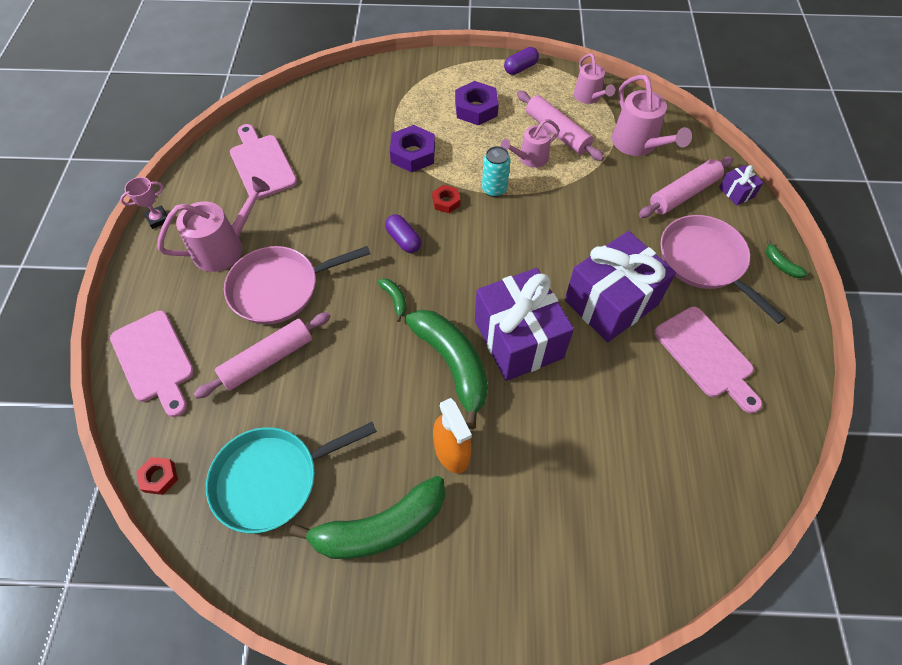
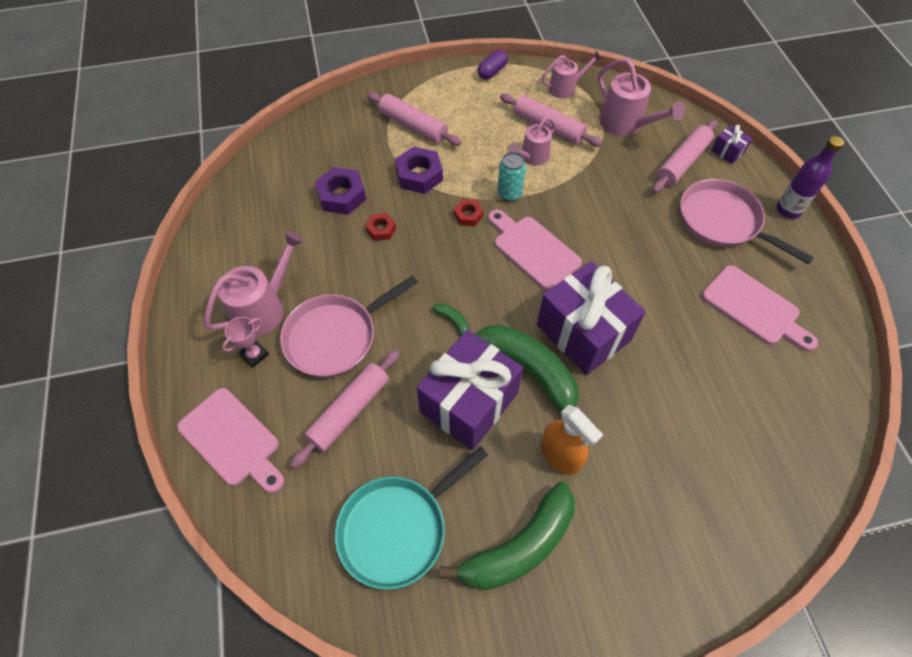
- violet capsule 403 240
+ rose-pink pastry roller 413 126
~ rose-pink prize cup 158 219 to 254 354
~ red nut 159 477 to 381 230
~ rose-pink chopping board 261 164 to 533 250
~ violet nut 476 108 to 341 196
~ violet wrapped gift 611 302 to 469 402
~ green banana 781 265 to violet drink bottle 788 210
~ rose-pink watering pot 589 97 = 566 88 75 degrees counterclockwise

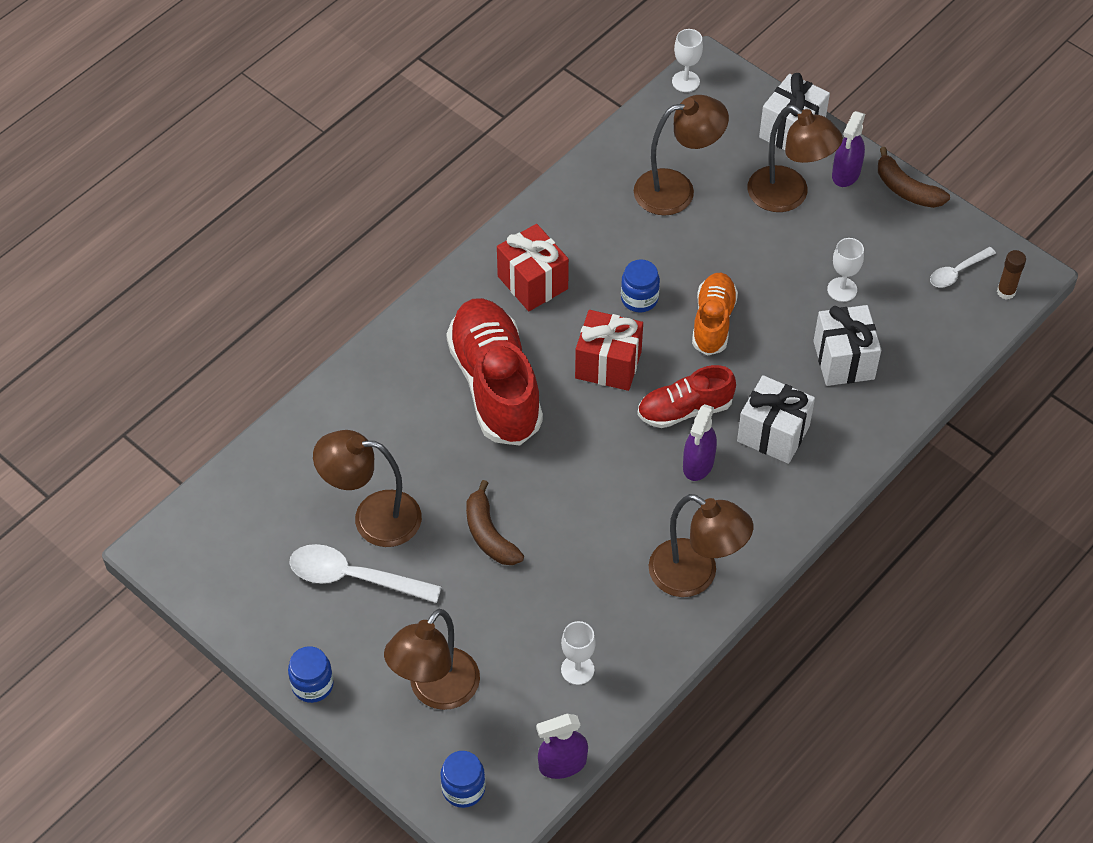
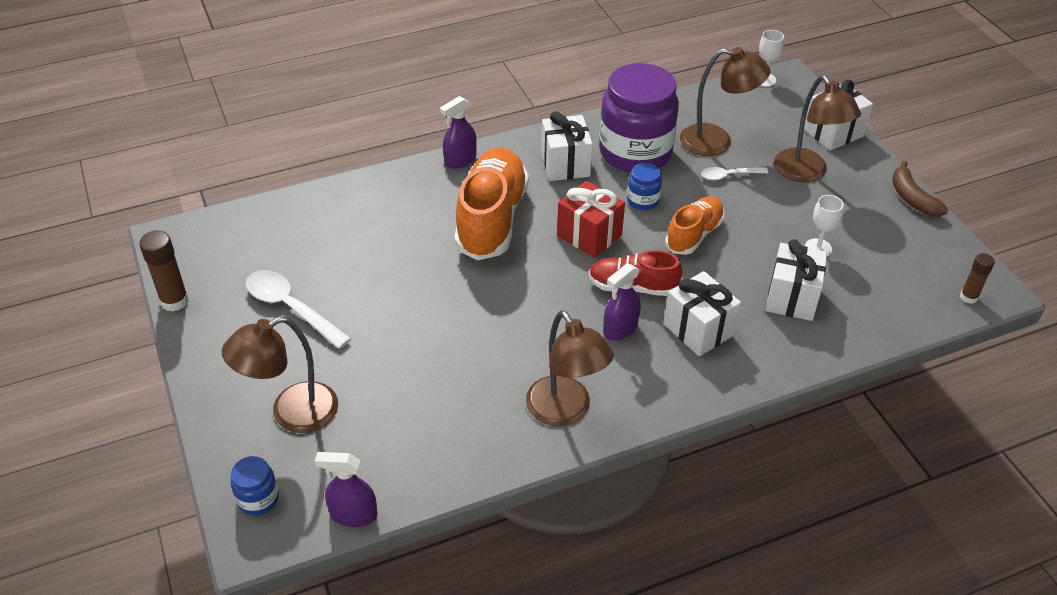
- royal blue preserve jar 312 685
- brown desk lamp 373 518
- brown banana 489 534
- snow-white wine glass 577 669
+ brown stick of glue 174 301
+ violet preserve jar 635 152
~ violet spray bottle 846 173 to 460 160
~ snow-white tablespoon 957 272 to 729 175
~ red shoe 495 385 to orange-coloured shoe 491 219
~ red wrapped gift 532 282 to snow-white wrapped gift 565 164

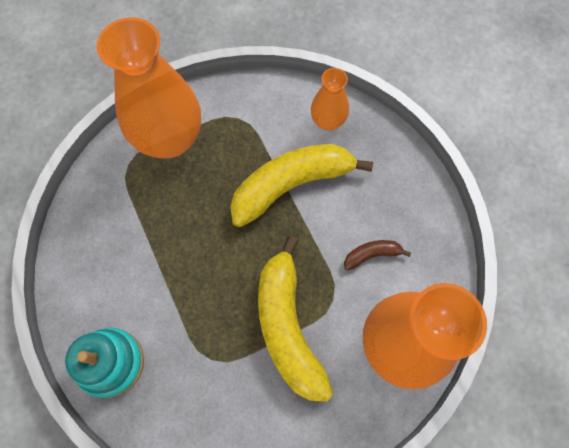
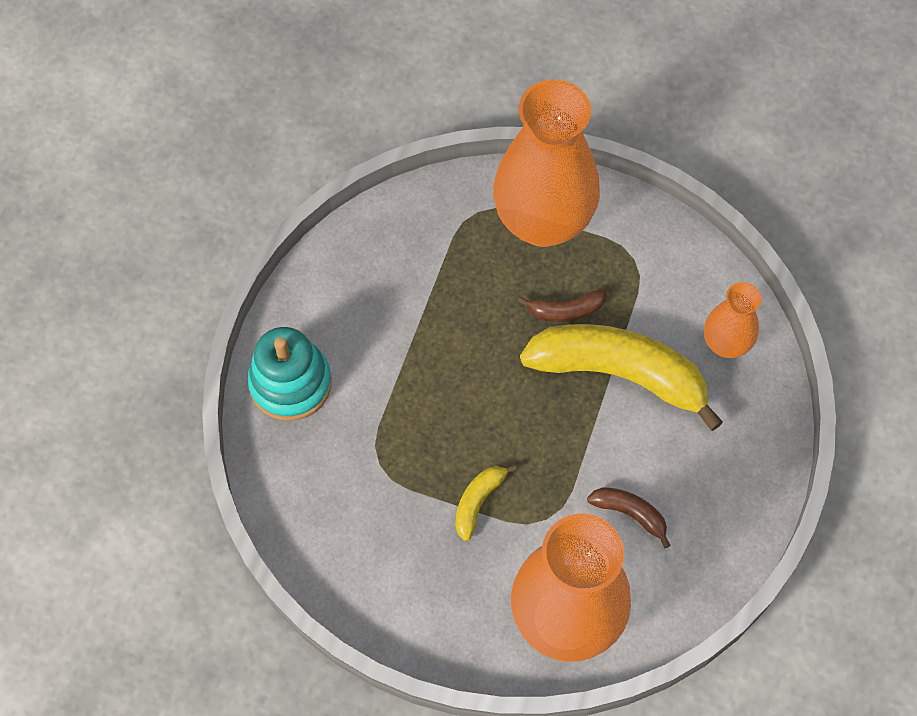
+ brown banana 565 311
~ golden banana 288 327 = 478 502 x0.44

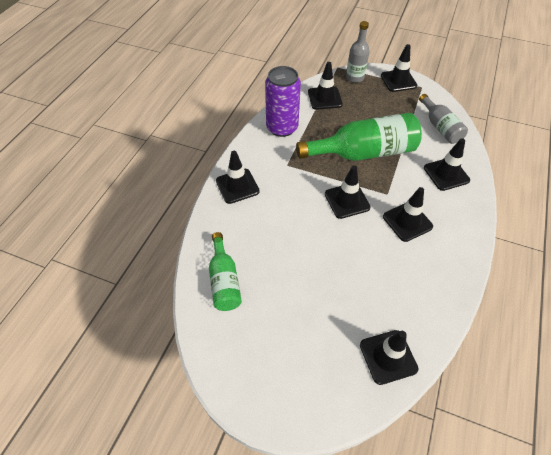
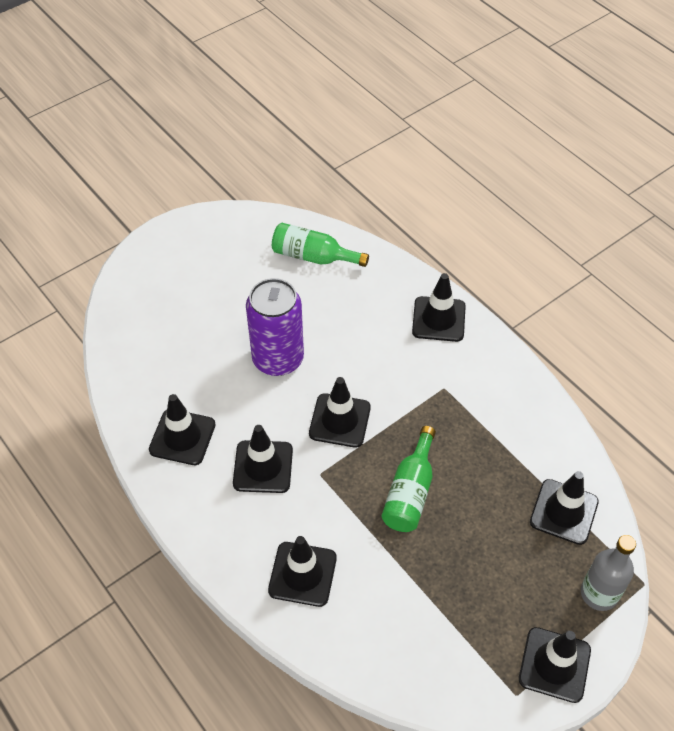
- grey drink bottle 440 127
~ violet tin 282 128 to 278 359
~ jet-black traffic cone 388 357 to 182 437
~ green drink bottle 363 153 = 410 492 x0.57

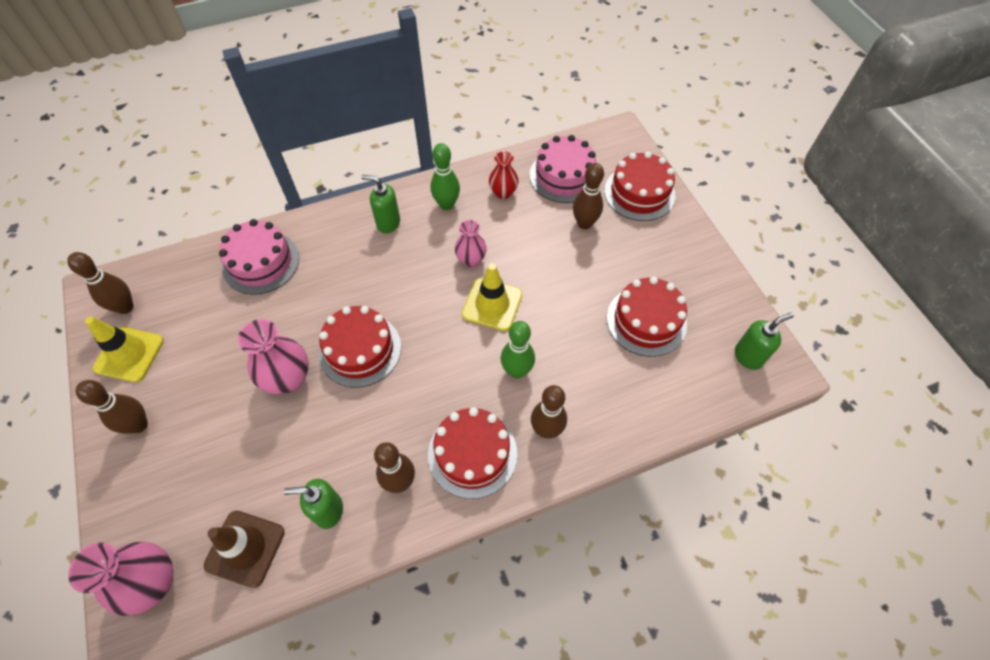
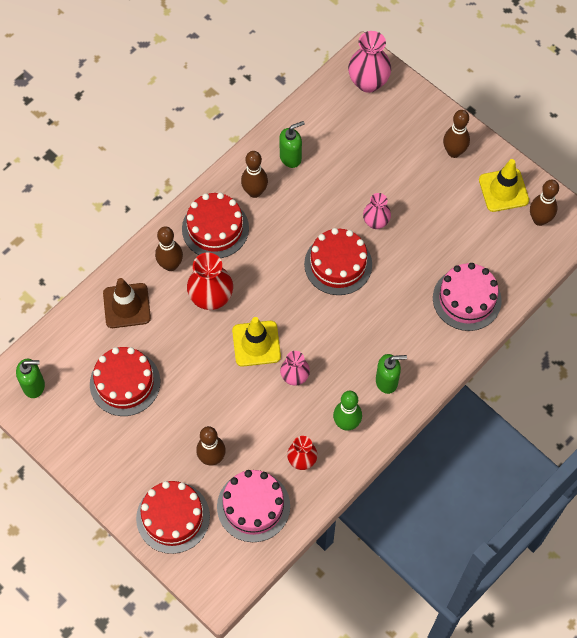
~ brown traffic cone 245 548 to 127 306
~ green tenpin 516 371 to red vase 211 298
~ green soap pump 748 356 = 34 386 135 degrees counterclockwise
~ rose-pink vase 288 379 = 376 222 x0.62

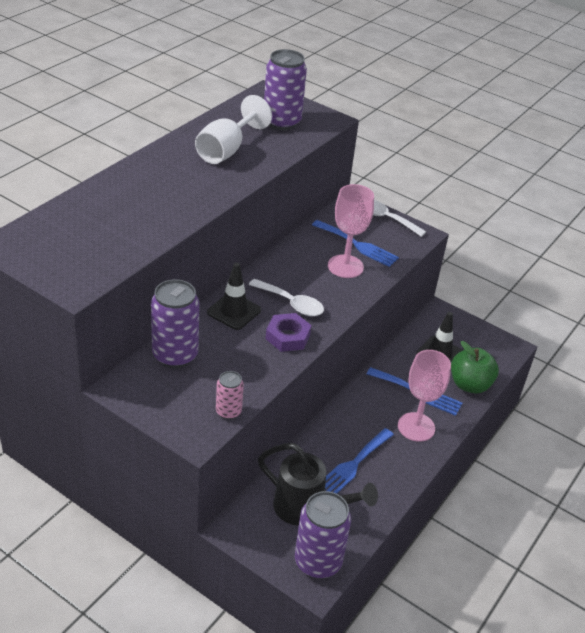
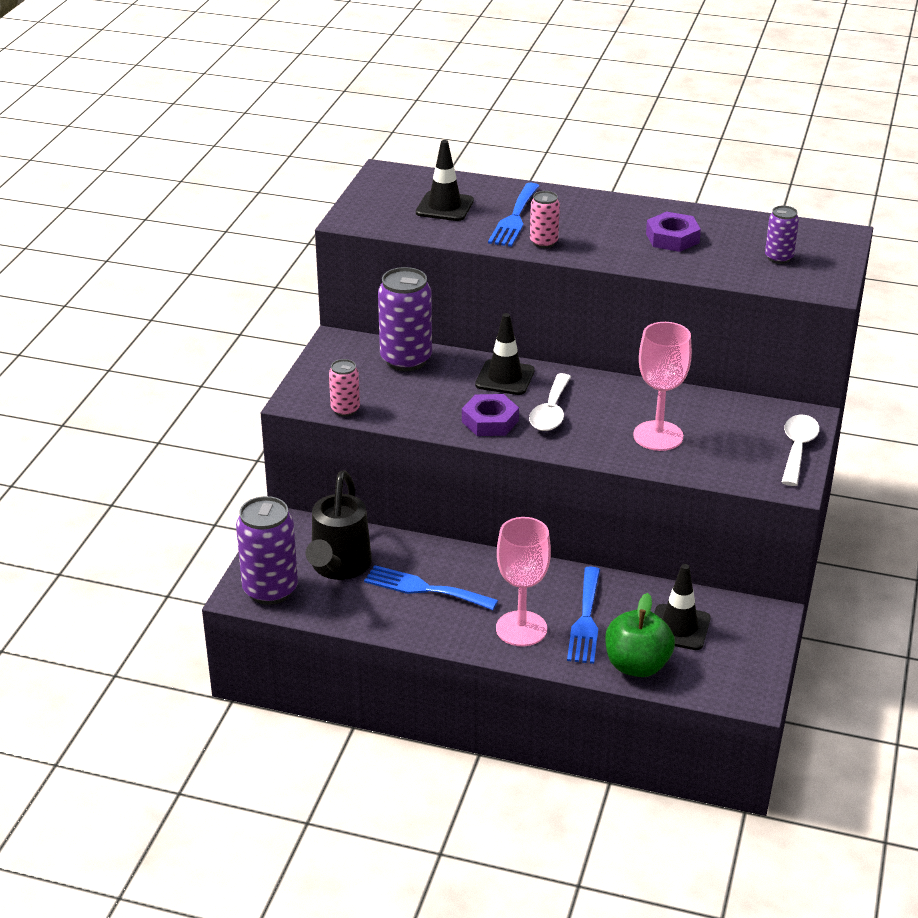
+ jet-black traffic cone 444 207
+ rose-pink tin 543 242
~ royal blue table fork 357 245 to 514 218
~ snow-white wine glass 226 150 to violet nut 672 238
~ violet tin 281 122 = 779 258 x0.54

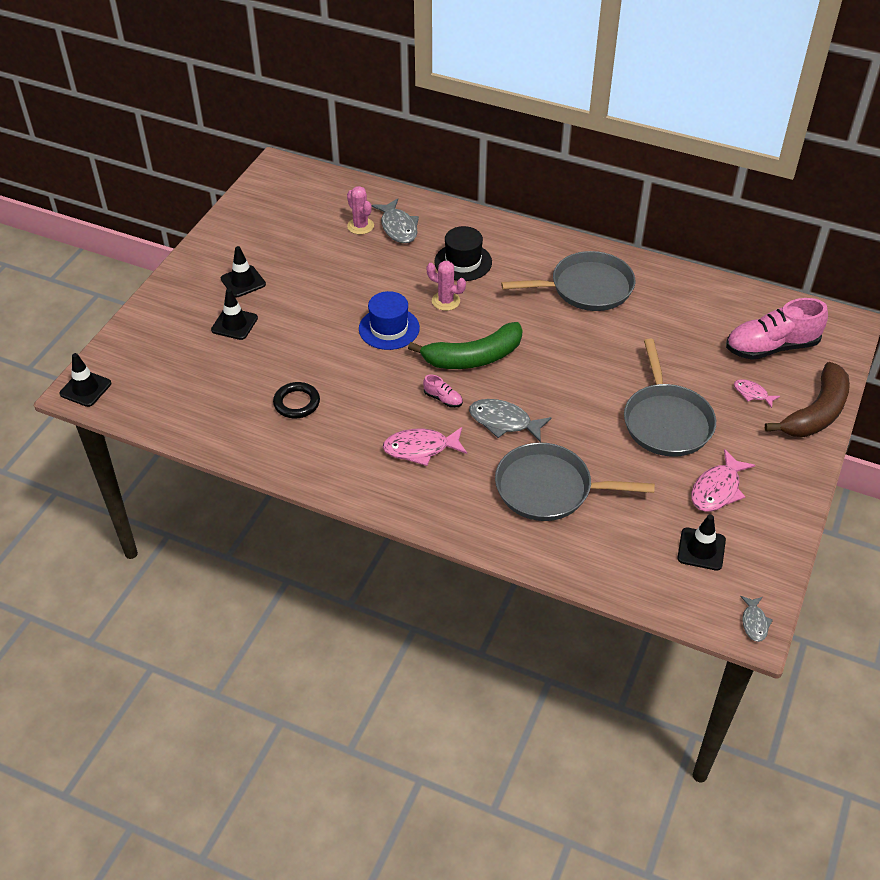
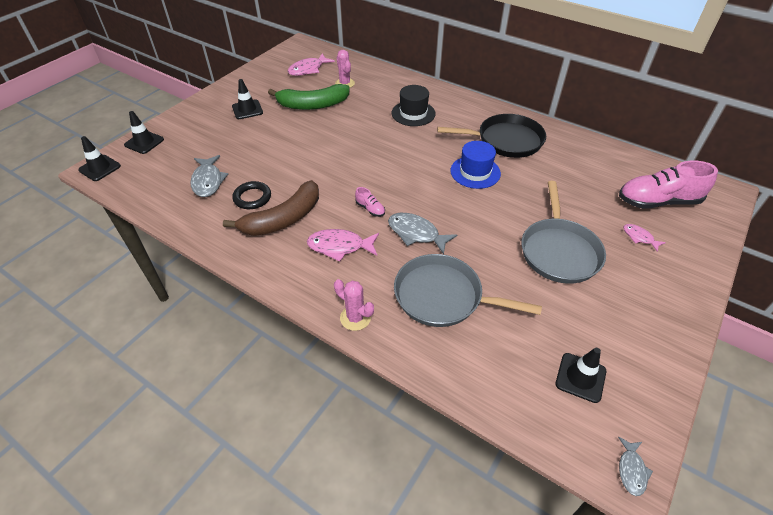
~ jet-black traffic cone 234 324 to 144 142
~ royal blue top hat 389 328 to 475 172
~ grey toy fish 398 227 to 208 181
~ green banana 473 357 to 313 105
~ rose-pink saguaro cactus 446 301 to 355 318
~ rose-pink toy fish 717 489 to 308 69
~ brown banana 816 412 to 283 219
~ grey frying pan 586 288 to jet-black frying pan 506 140

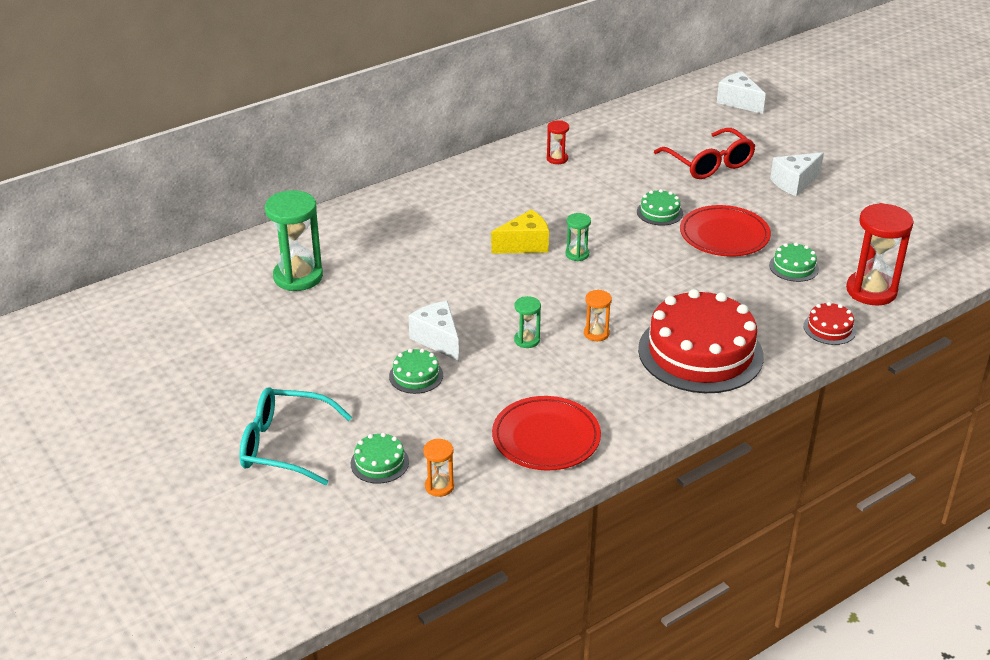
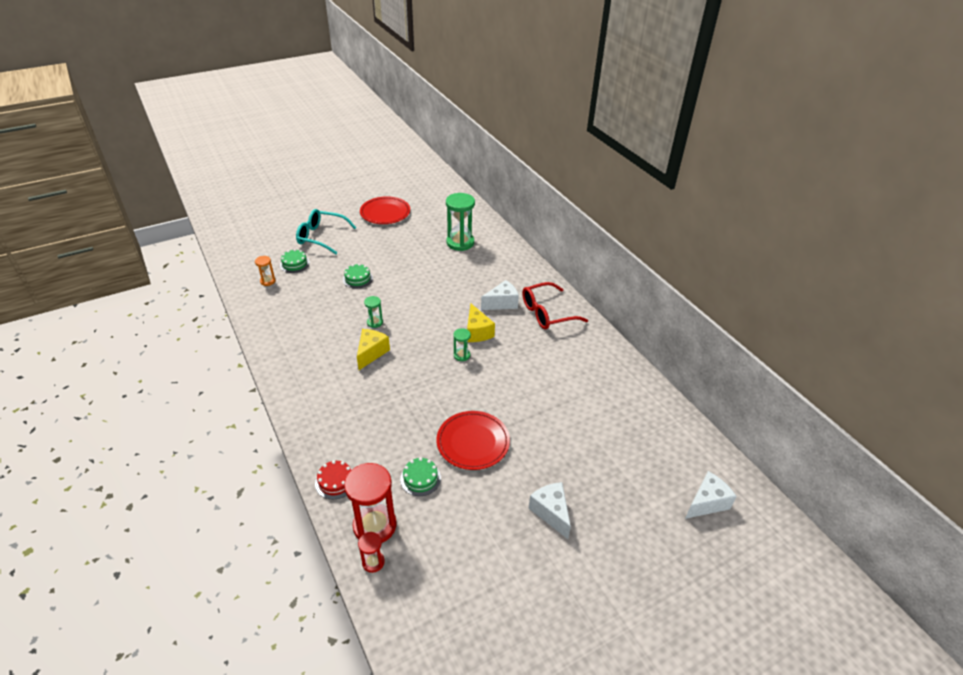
- green cake 659 212
- red cake 700 352
~ snow-white piece of cheese 437 339 to 502 303
~ red dinner plate 546 437 to 385 213
~ red hourglass 557 159 to 373 562
~ red glasses 709 164 to 546 313
~ orange-coloured hourglass 596 333 to golden piece of cheese 371 353
~ turquoise glasses 284 445 = 321 237 90 degrees counterclockwise

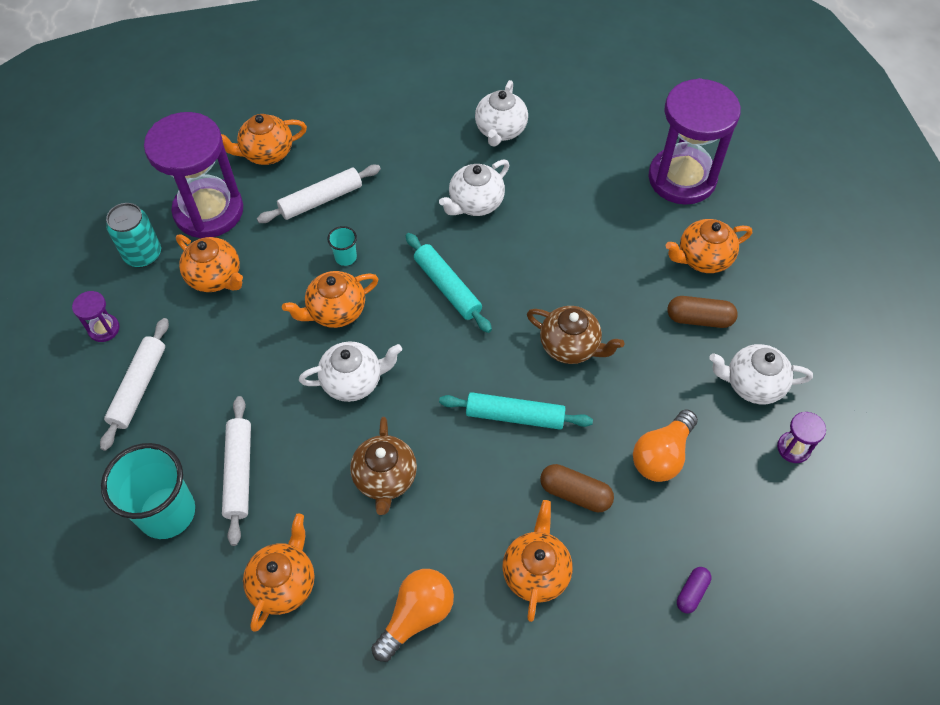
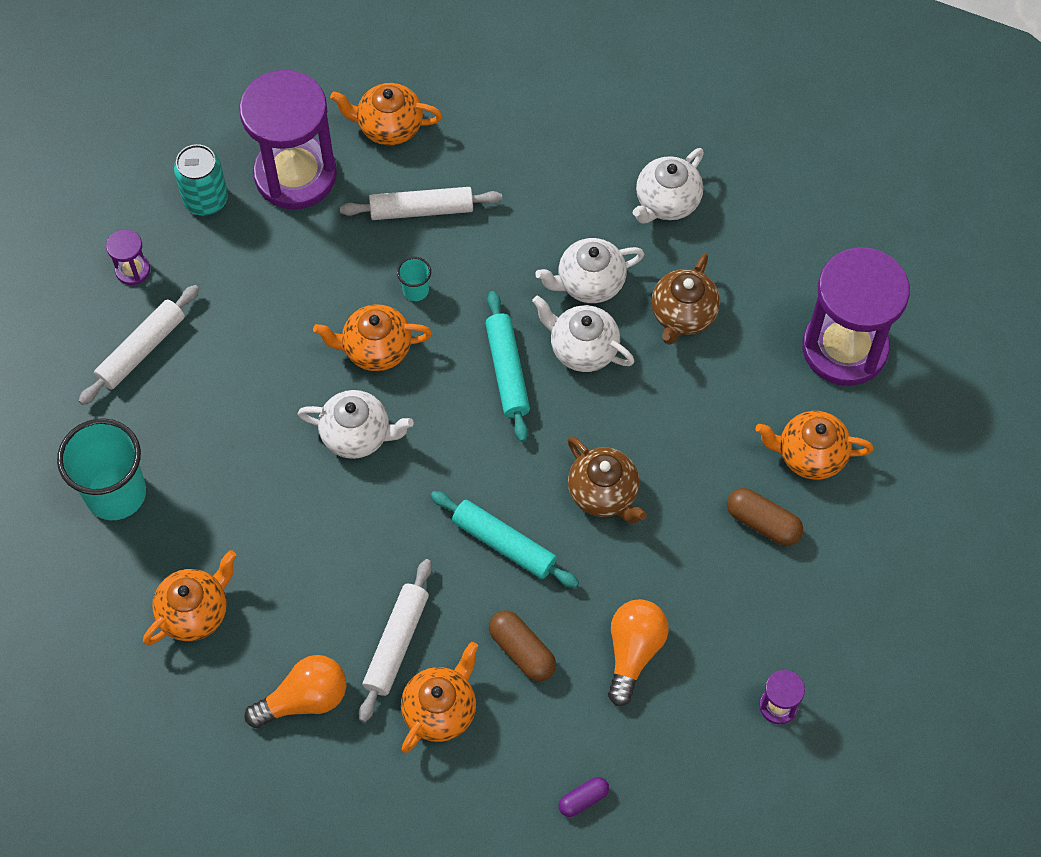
- orange-coloured teapot 216 277
~ snow-white pastry roller 239 472 to 396 643
~ brown teapot 385 478 to 683 315
~ snow-white teapot 752 384 to 582 348
~ orange-coloured light bulb 662 455 = 633 652 135 degrees clockwise

